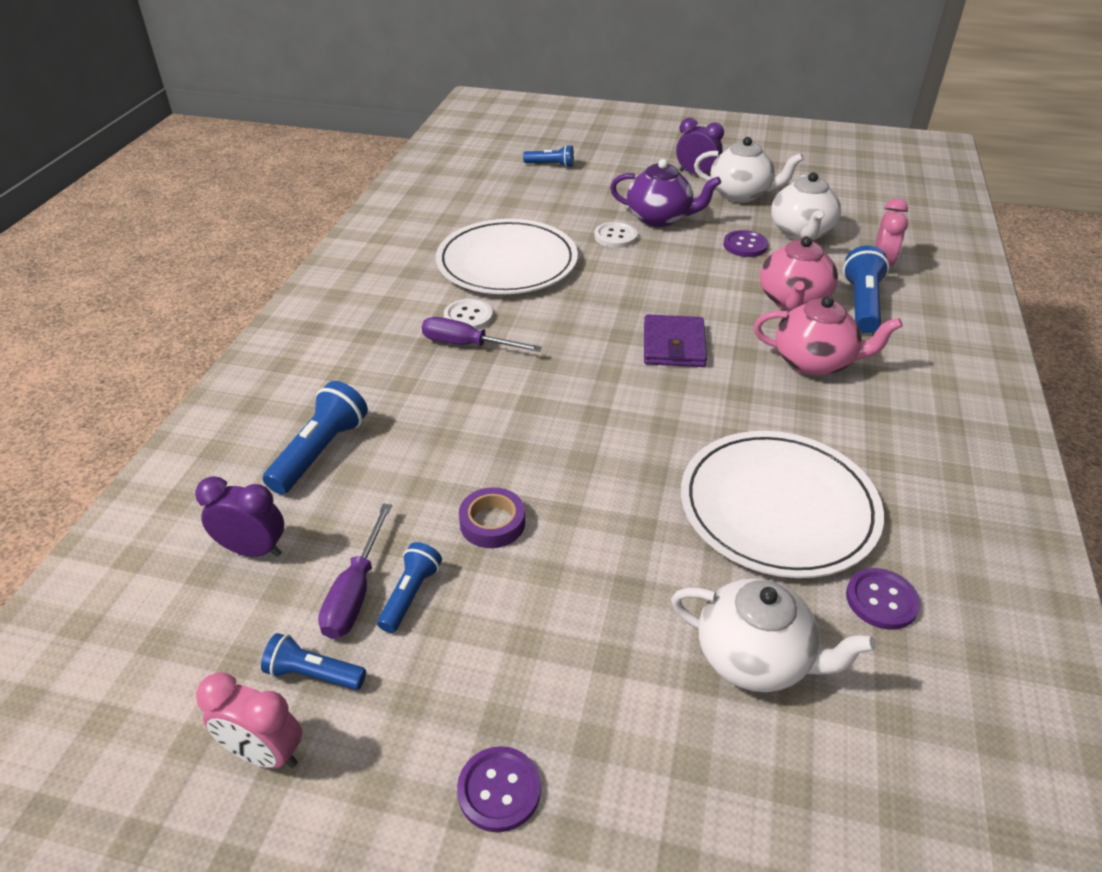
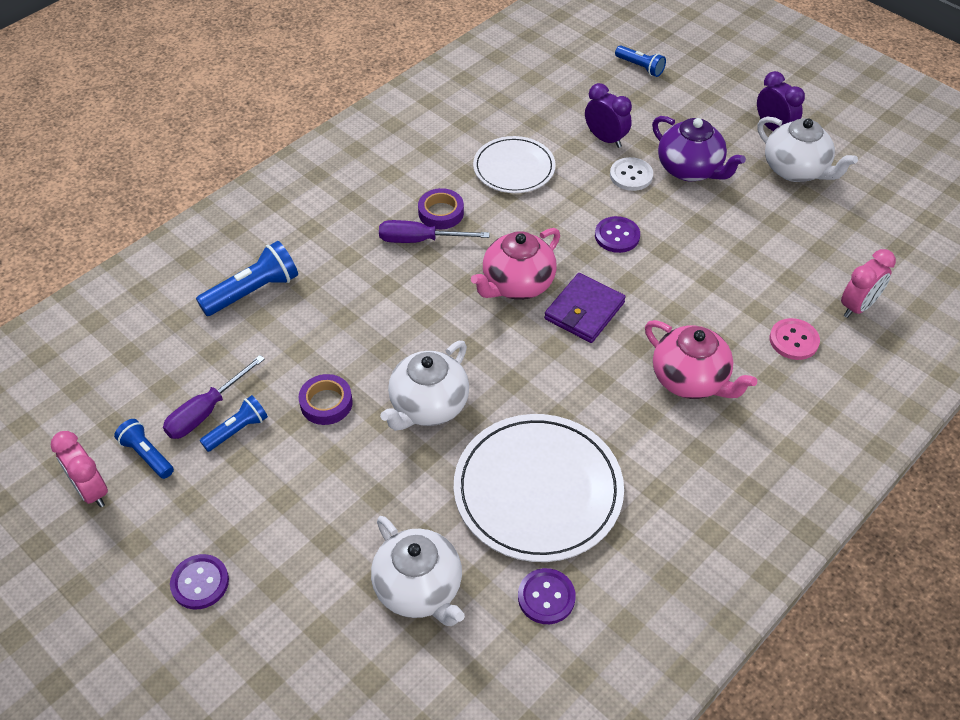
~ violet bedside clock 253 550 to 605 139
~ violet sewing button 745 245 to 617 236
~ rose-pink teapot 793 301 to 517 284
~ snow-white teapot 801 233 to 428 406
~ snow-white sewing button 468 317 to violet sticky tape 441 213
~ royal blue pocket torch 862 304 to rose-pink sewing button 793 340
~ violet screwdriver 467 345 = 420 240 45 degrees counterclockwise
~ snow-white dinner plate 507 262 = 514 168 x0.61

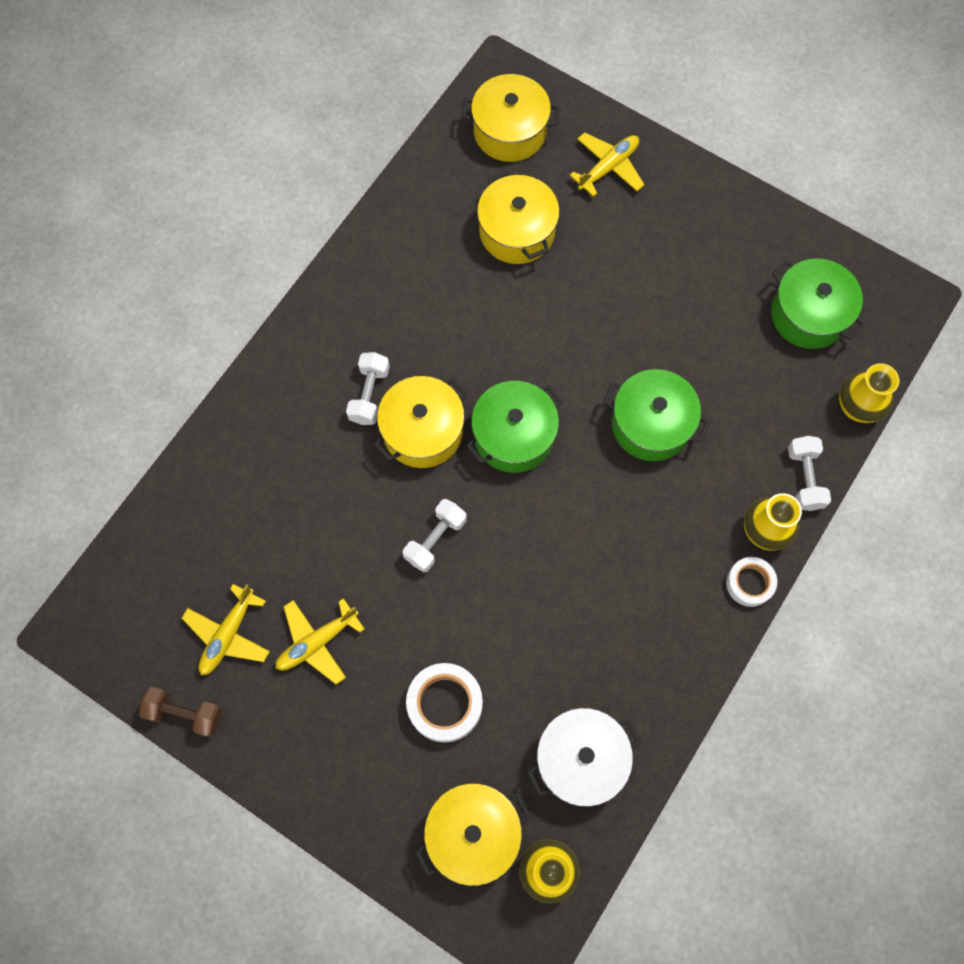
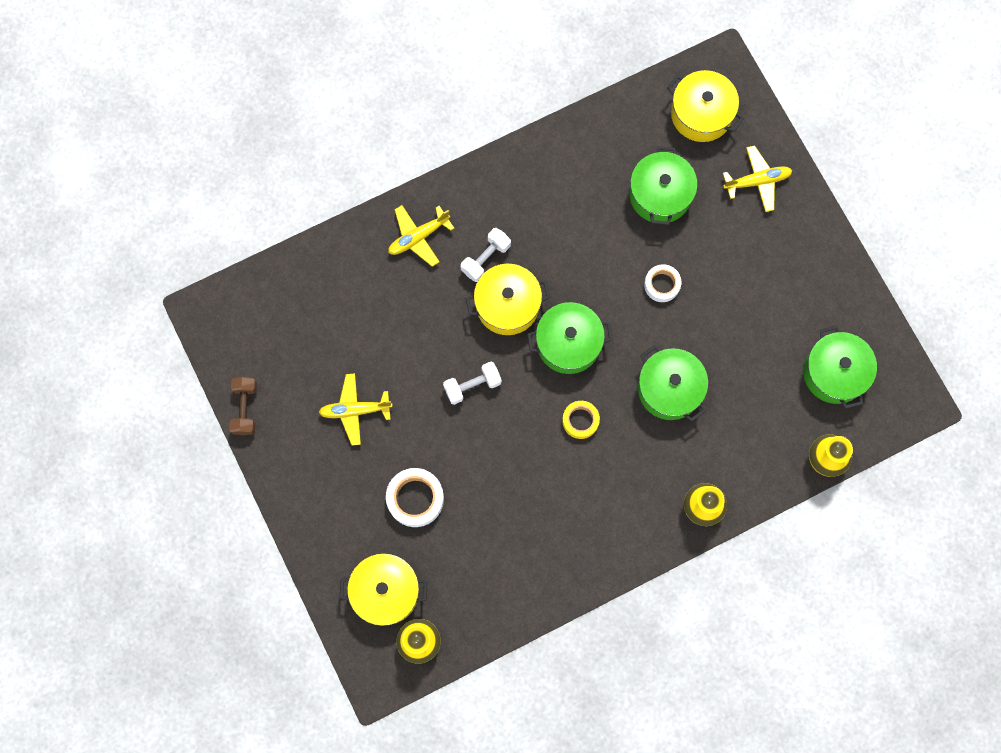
- snow-white pot 580 759
- snow-white hand weight 804 478
+ golden sticky tape 580 420
~ golden plane 228 634 to 418 237
~ snow-white sticky tape 749 583 to 662 285
~ golden pot 517 231 to green pot 660 194
~ brown hand weight 185 713 = 245 408 45 degrees clockwise

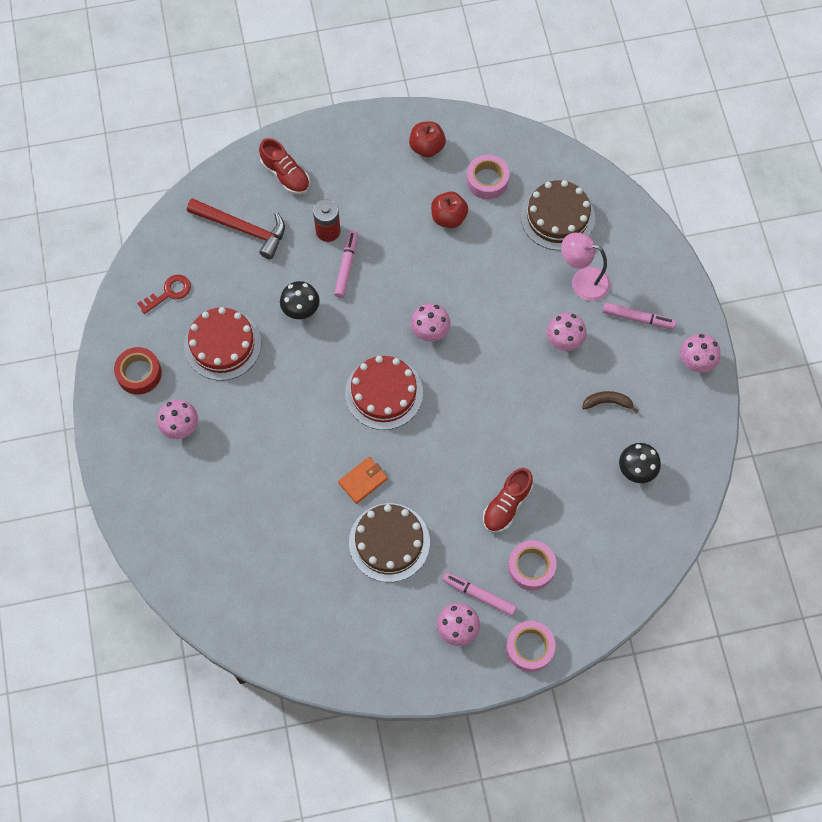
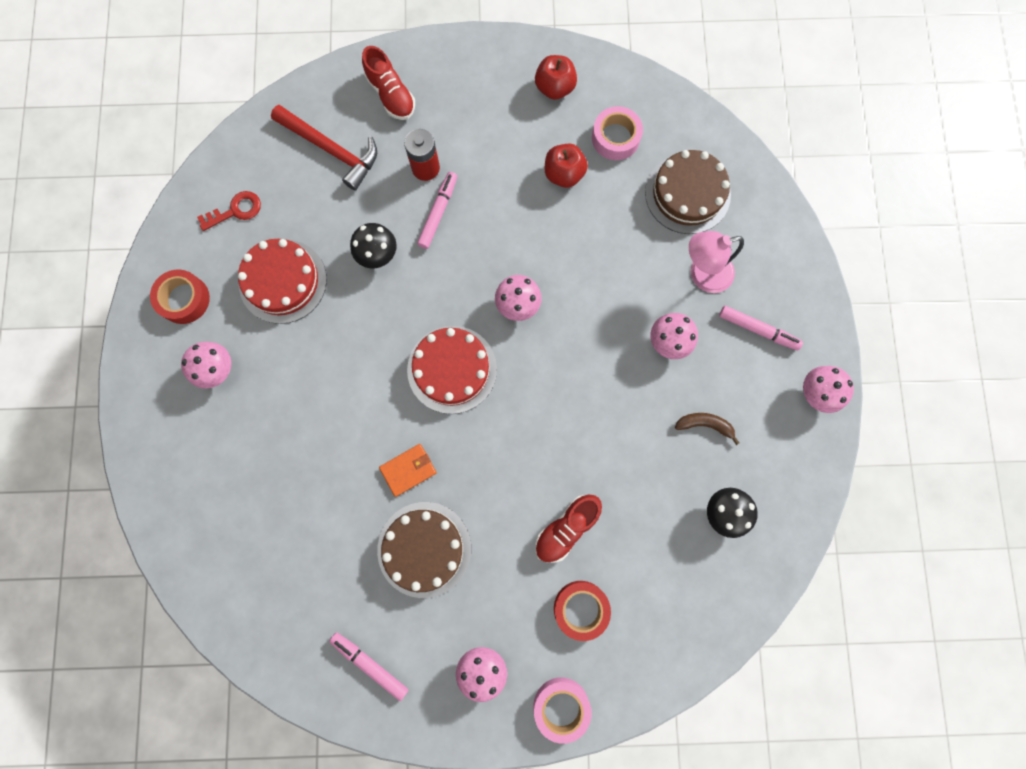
~ rose-pink marker pen 479 595 to 370 664
~ rose-pink sticky tape 531 567 to red sticky tape 580 608
~ rose-pink desk lamp 582 281 = 702 274 45 degrees counterclockwise

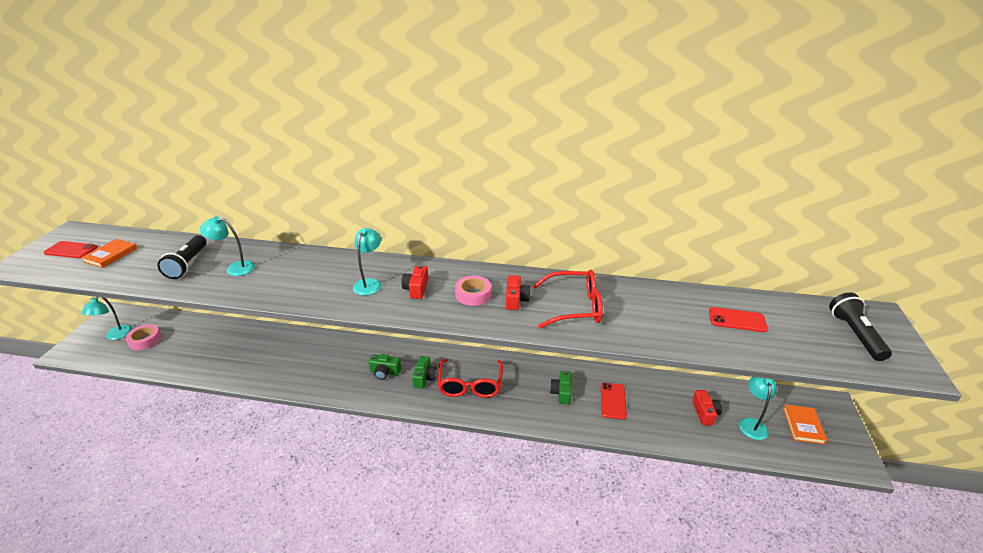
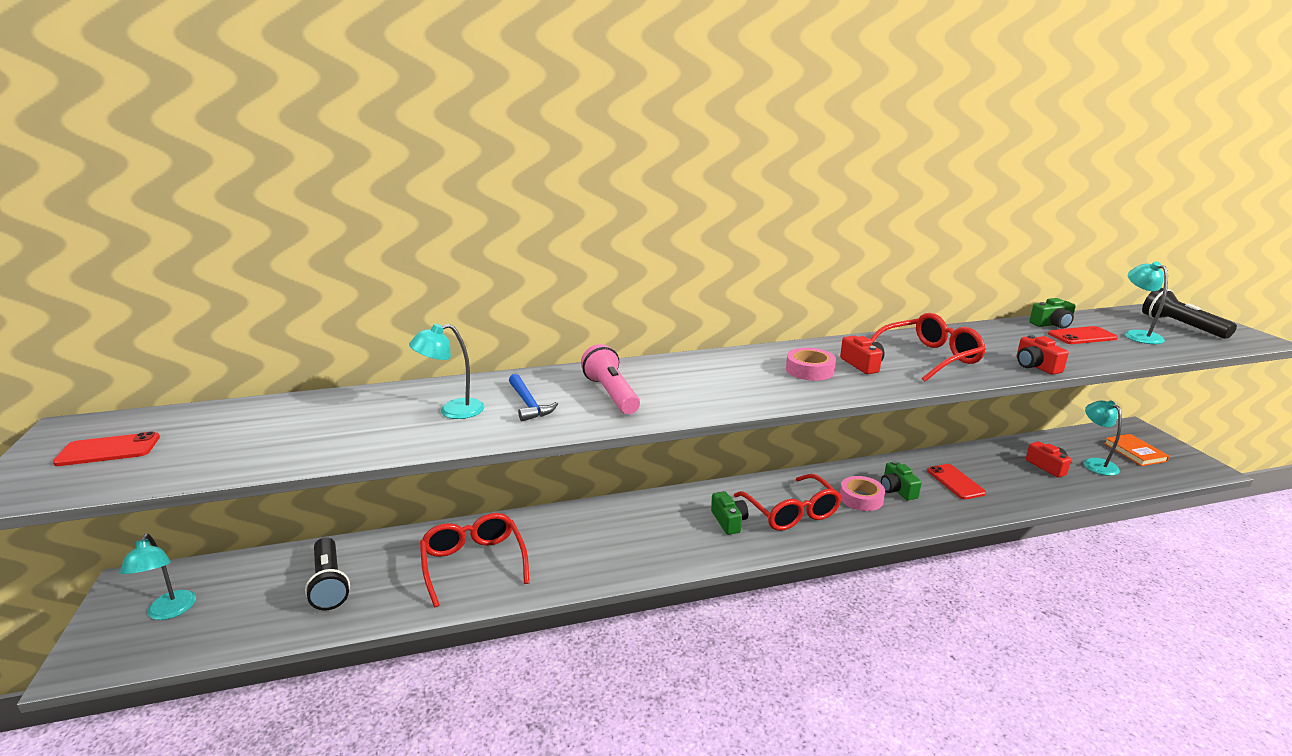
- orange-coloured hardcover 110 255
+ red glasses 473 563
+ royal blue carpenter's hammer 528 404
+ rose-pink pocket torch 611 394
~ rose-pink sticky tape 145 340 to 861 498
~ jet-black pocket torch 187 264 to 329 584
~ turquoise desk lamp 369 283 to 1137 335
~ green camera 385 372 to 1052 324
~ red camera 416 289 to 1035 366

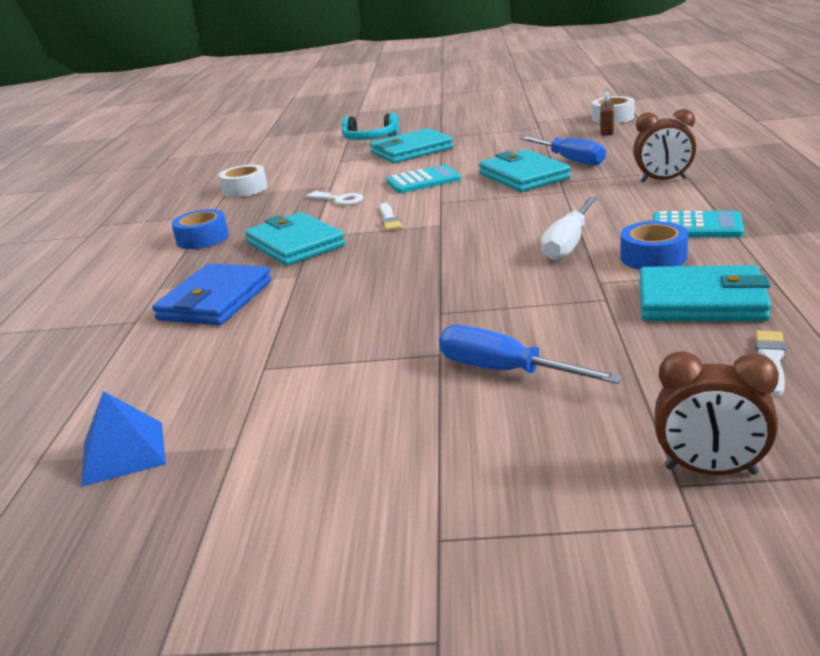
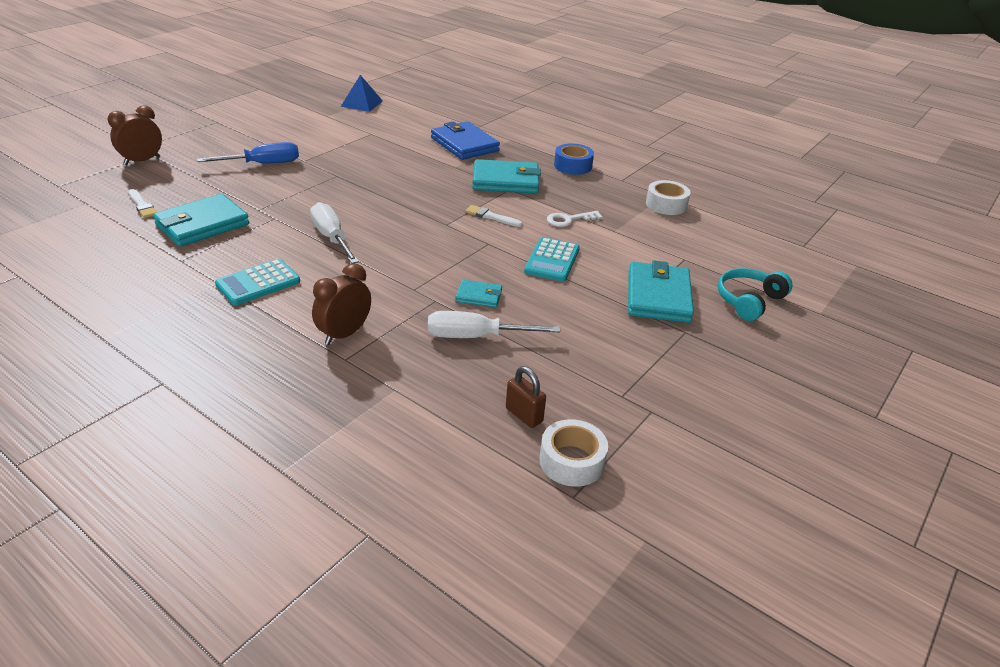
- royal blue sticky tape 653 257
~ royal blue screwdriver 570 160 to snow-white screwdriver 475 336
~ turquoise wallet 524 176 = 479 296 x0.51

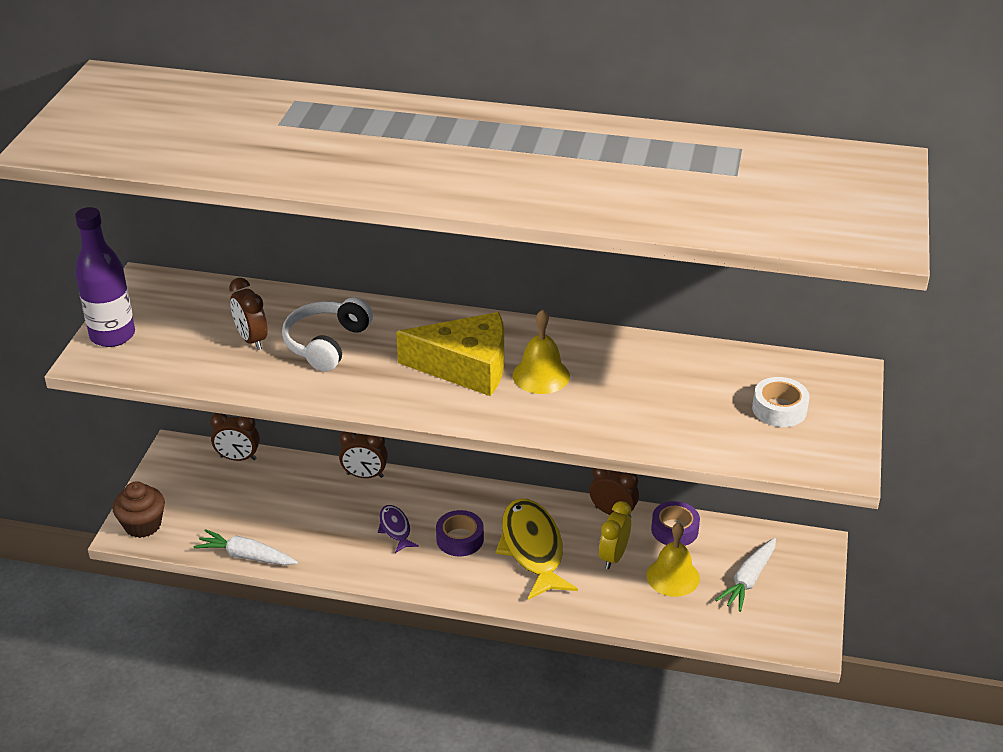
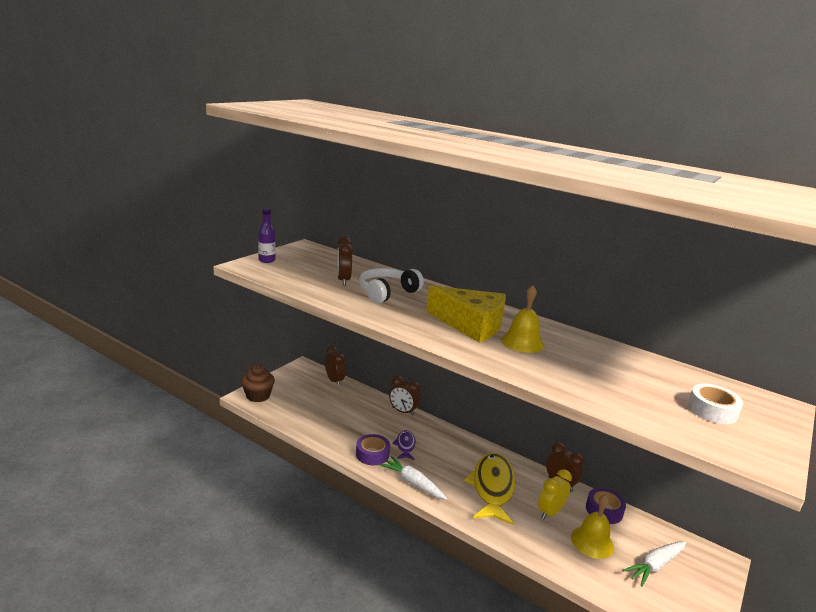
~ snow-white root vegetable 246 556 to 412 483
~ violet sticky tape 460 539 to 372 454
~ brown bedside clock 238 458 = 334 381 150 degrees counterclockwise
~ violet drink bottle 112 335 = 267 260 x0.58

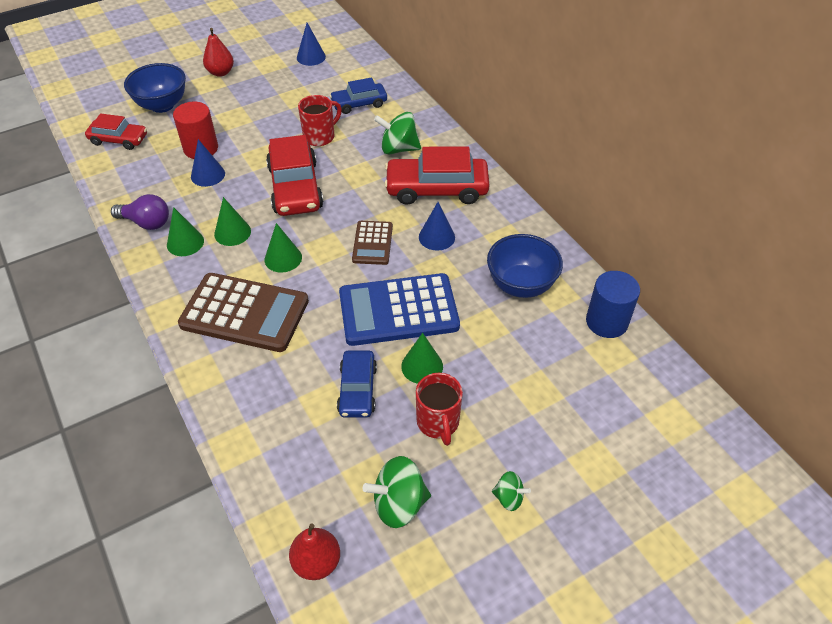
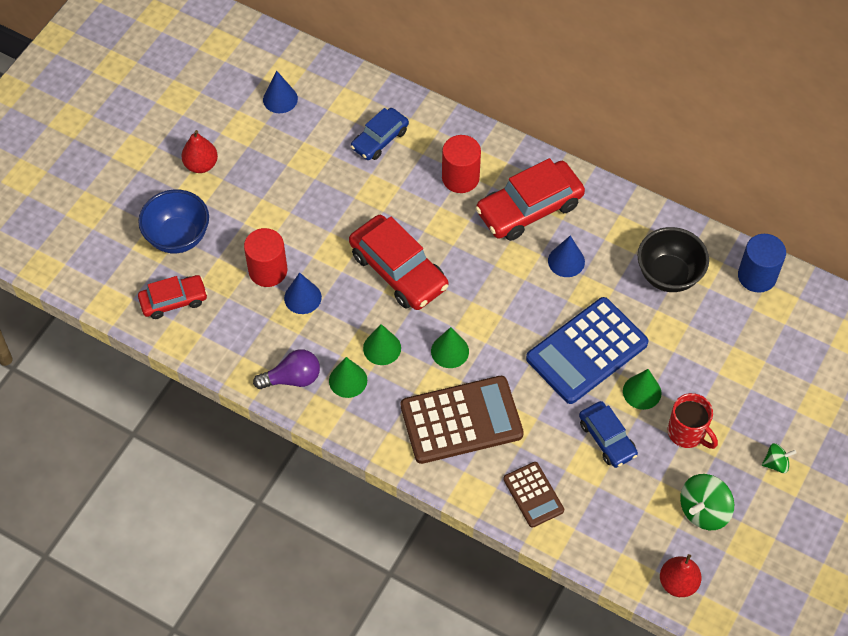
- red coffee mug 320 136
~ brown calculator 372 243 to 533 495
~ green whirligig 398 149 to red cylinder shape 460 178
~ royal blue serving bowl 521 285 to jet-black serving bowl 668 275

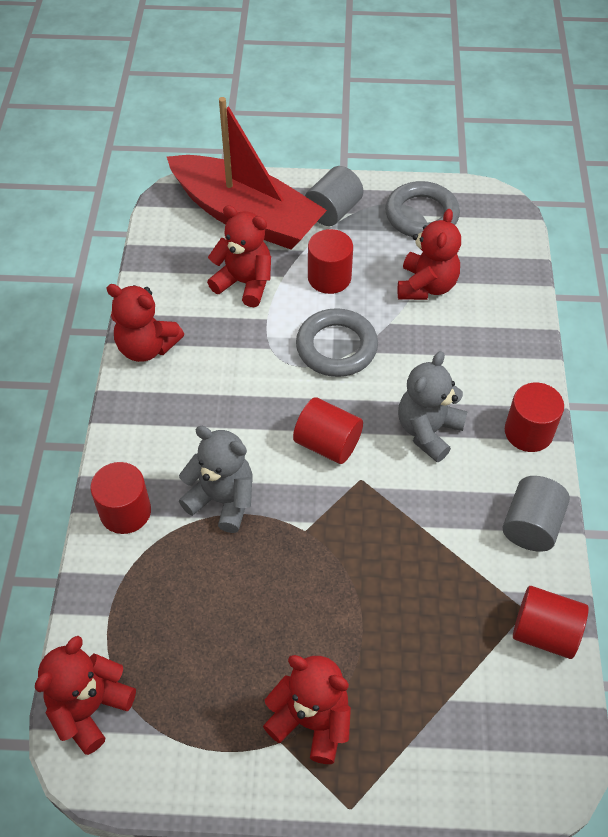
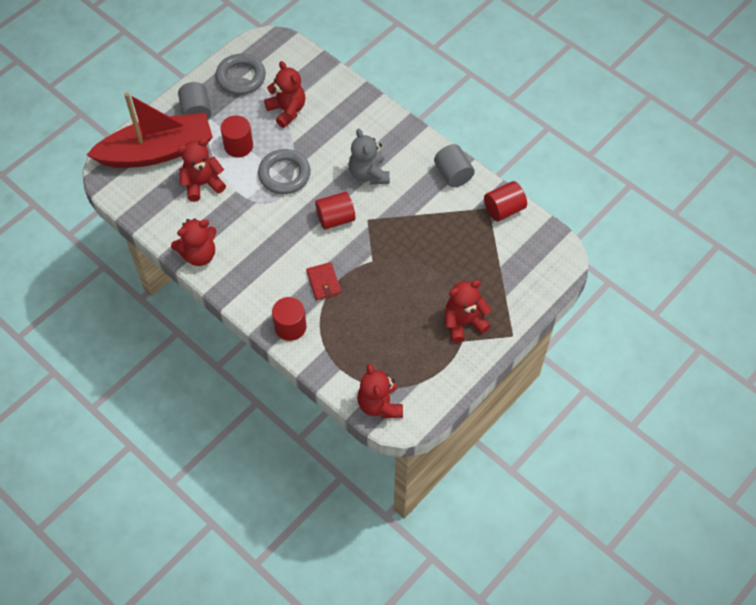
- red cylinder shape 528 432
~ grey stuffed bear 222 500 to red wallet 323 282

